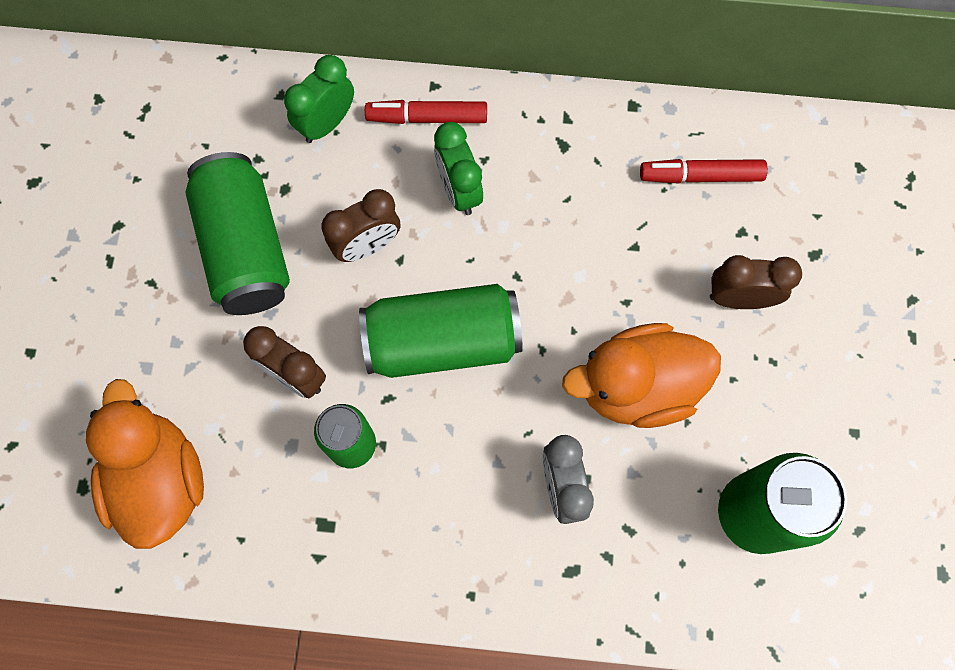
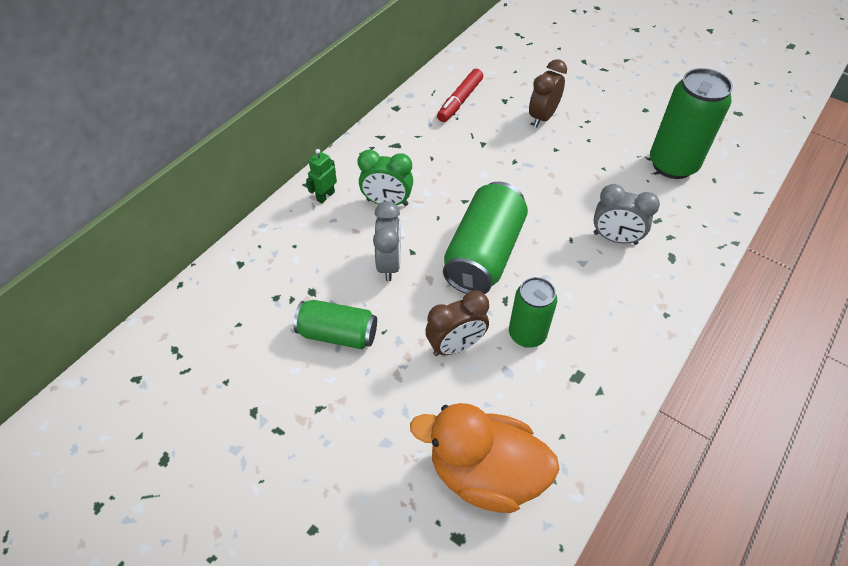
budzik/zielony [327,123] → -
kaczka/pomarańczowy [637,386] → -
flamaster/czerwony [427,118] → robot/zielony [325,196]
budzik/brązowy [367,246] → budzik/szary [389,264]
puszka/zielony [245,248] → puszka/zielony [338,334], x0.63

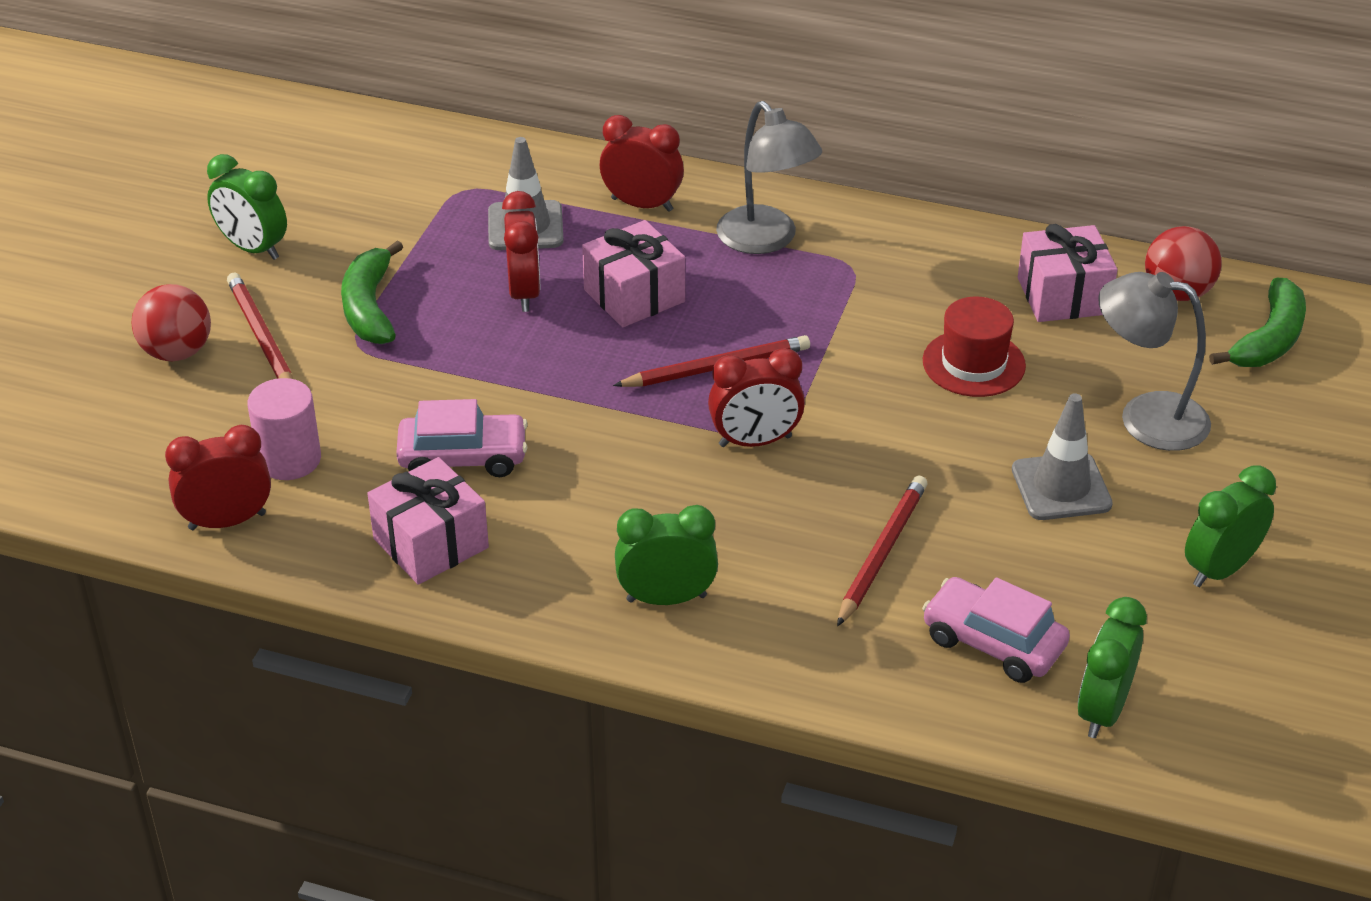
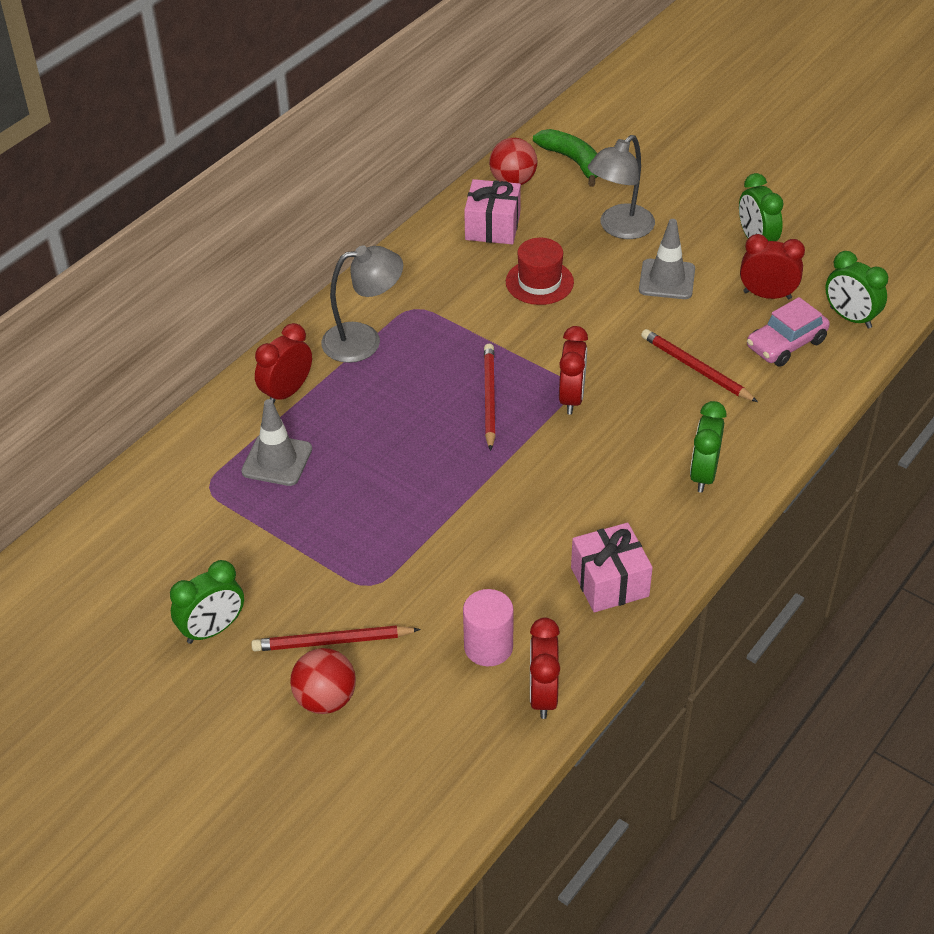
banan/zielony [370,307] → -
samochód/różowy [463,458] → -
prezent/różowy [634,296] → -
budzik/czerwony [524,293] → budzik/czerwony [767,295], relocated

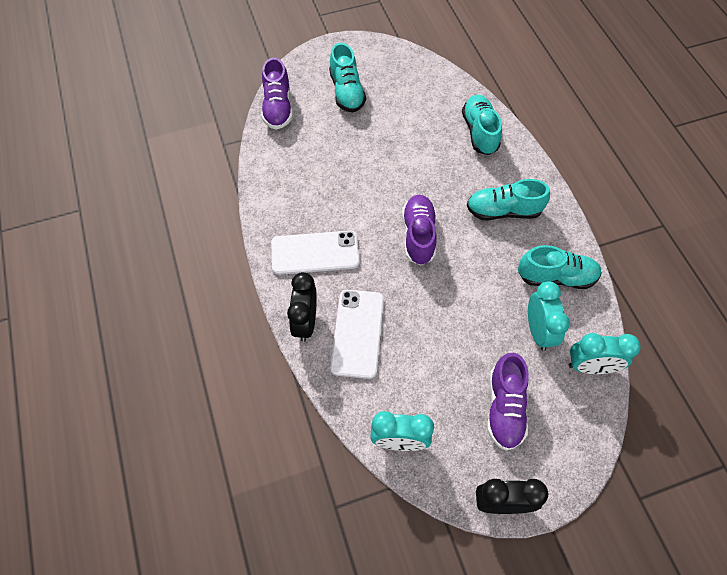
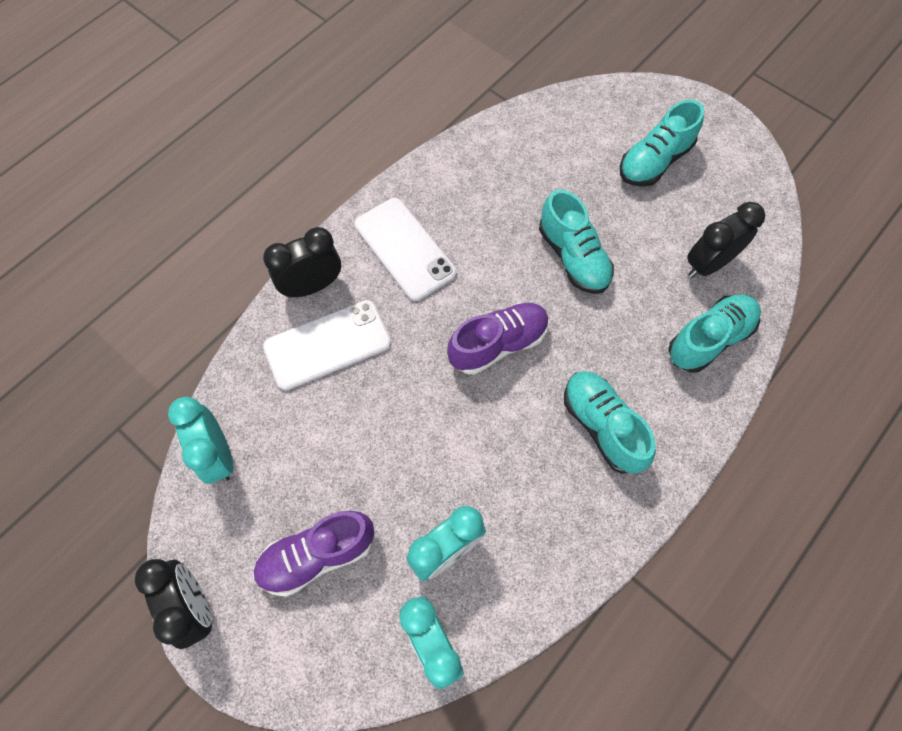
but/fioletowy [278,107] → -
- → budzik/czarny [708,264]
but/turkusowy [556,277] → but/turkusowy [573,257], relocated

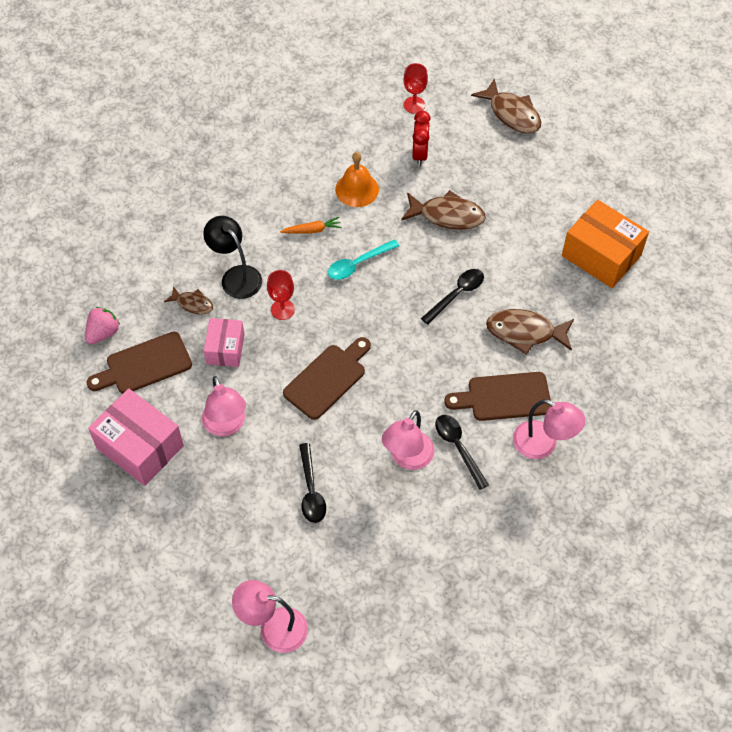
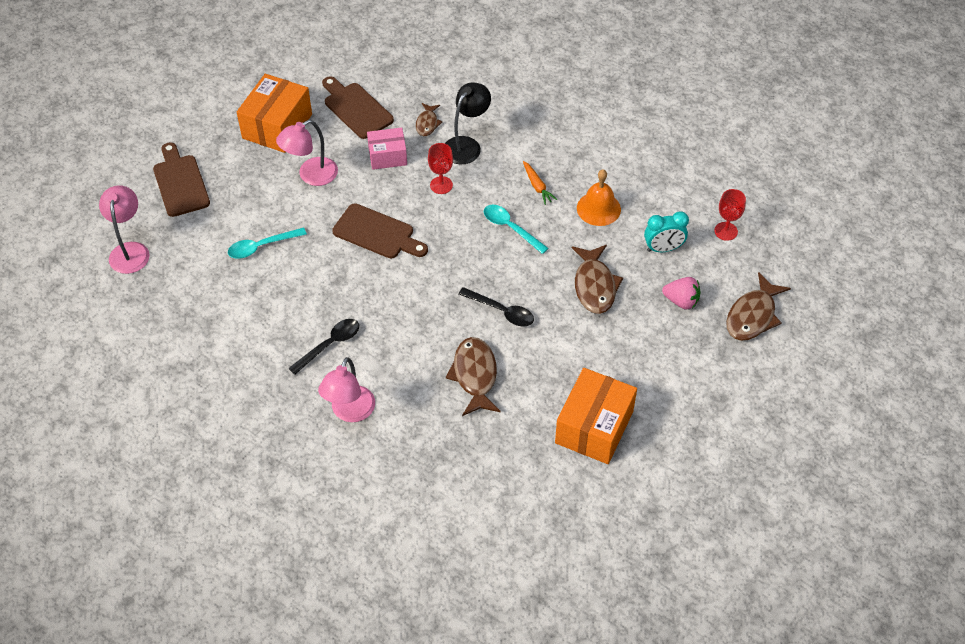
lampka/różowy [407,458] → -
truskawka/różowy [103,333] → truskawka/różowy [681,301], relocated
deska do krojenia/brązowy [504,397] → deska do krojenia/brązowy [180,183], relocated
pudełko/różowy [140,447] → pudełko/pomarańczowy [277,126]
łyżka/czarny [311,491] → łyżka/turkusowy [261,247]
budzik/czerwony [420,154] → budzik/turkusowy [663,248]

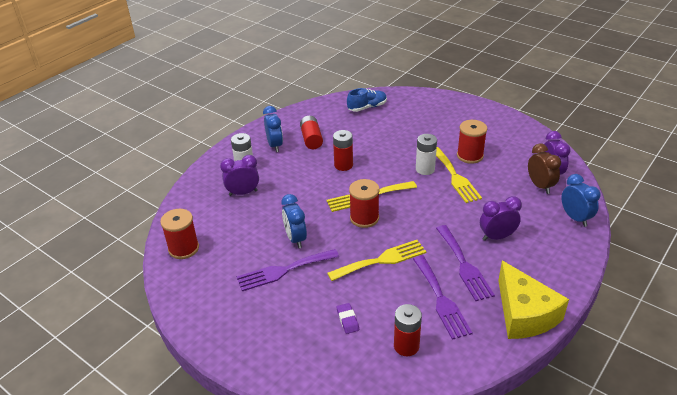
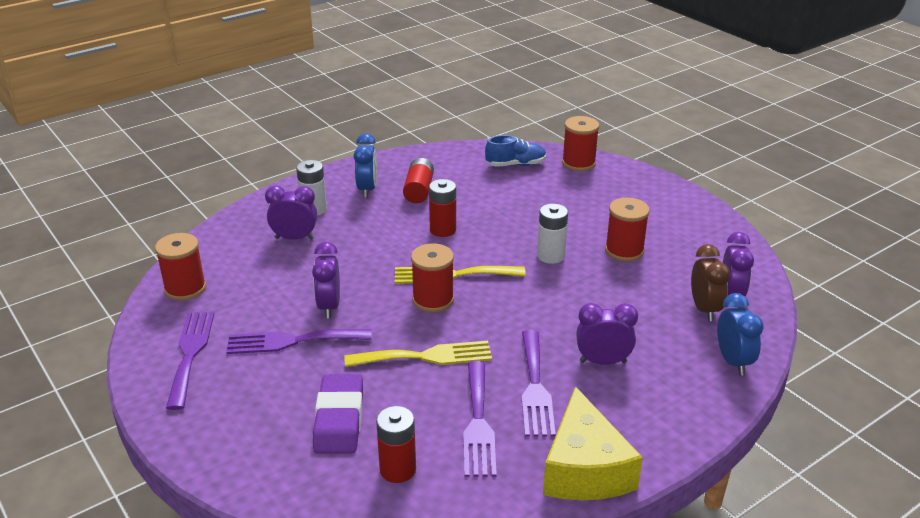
widelec/żółty [455,177] → -
- → widelec/fioletowy [190,353]
- → szpulka/czerwony [578,163]
budzik/niebieski [295,239] → budzik/fioletowy [329,306]
gumka do mazania/fioletowy [347,320] → gumka do mazania/fioletowy [339,419], x2.06

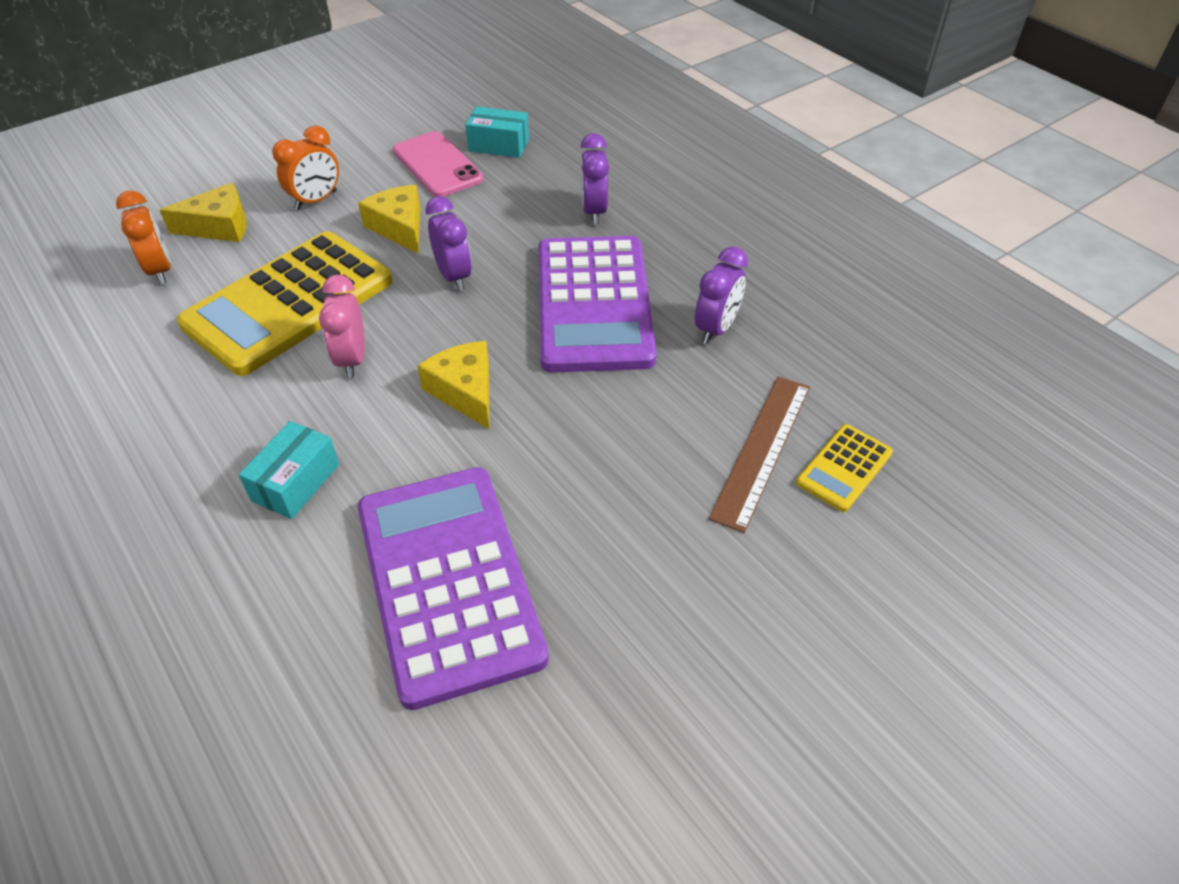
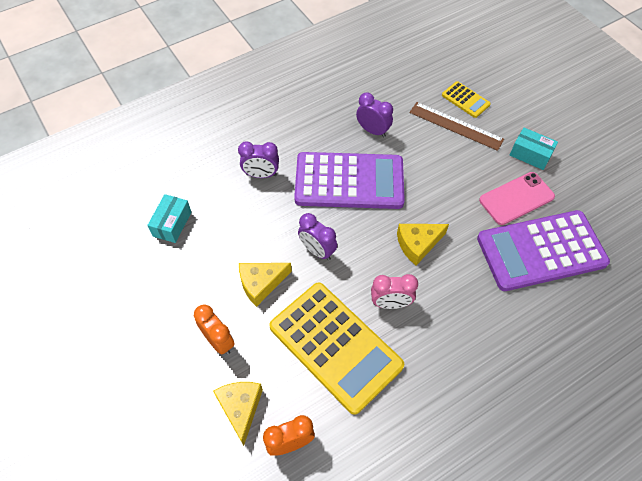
pudełko/turkusowy [296,482] → pudełko/turkusowy [530,155], relocated
telefon/różowy [437,165] → telefon/różowy [516,198], relocated
budzik/fioletowy [454,276] → budzik/fioletowy [317,251], 120 degrees counterclockwise

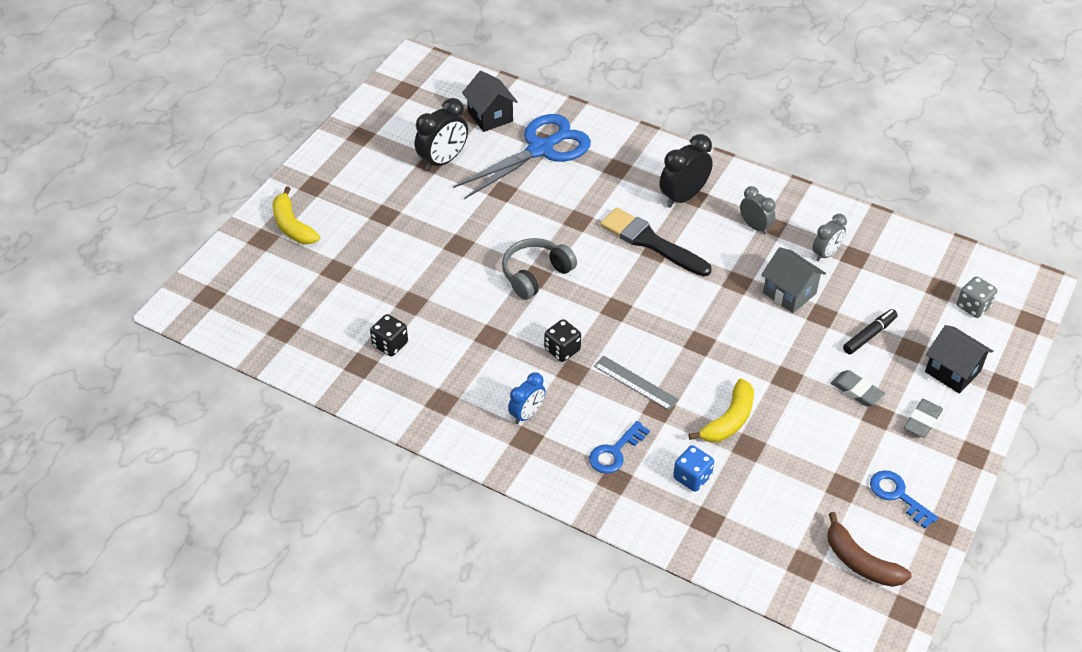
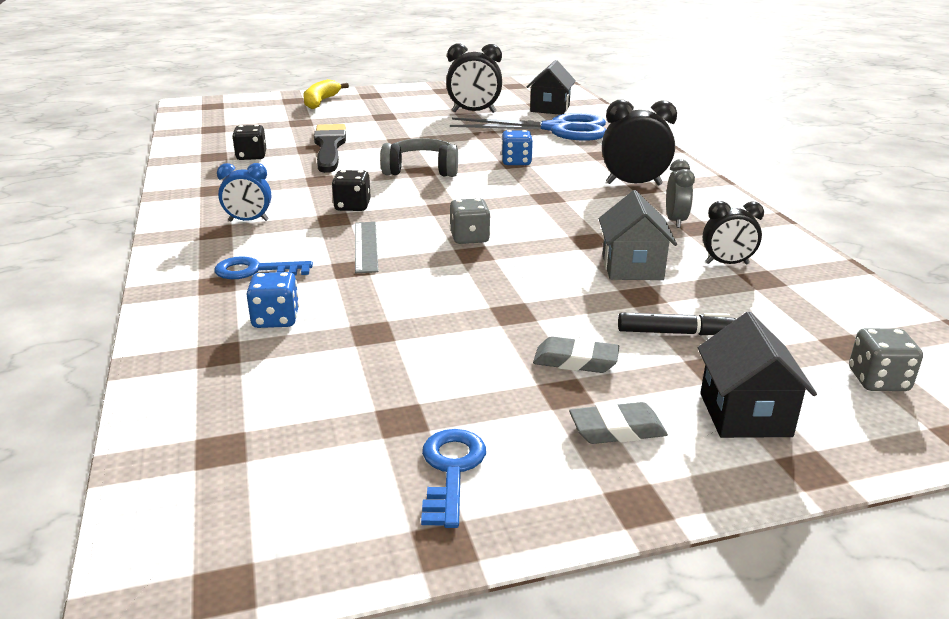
banan/żółty [729,420] → -
banan/brązowy [860,562] → -
- → kostka do gry/szary [469,238]
- → kostka do gry/niebieski [516,162]
pędzel/czarny [651,242] → pędzel/czarny [329,147], relocated
budzik/szary [826,254] → budzik/czarny [727,263]
gumka do mazania/szary [856,391] → gumka do mazania/szary [575,361], 75 degrees counterclockwise

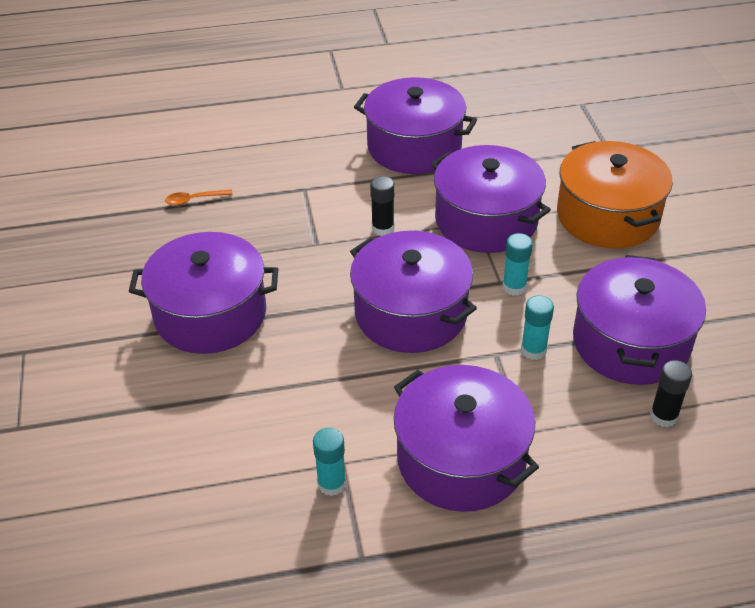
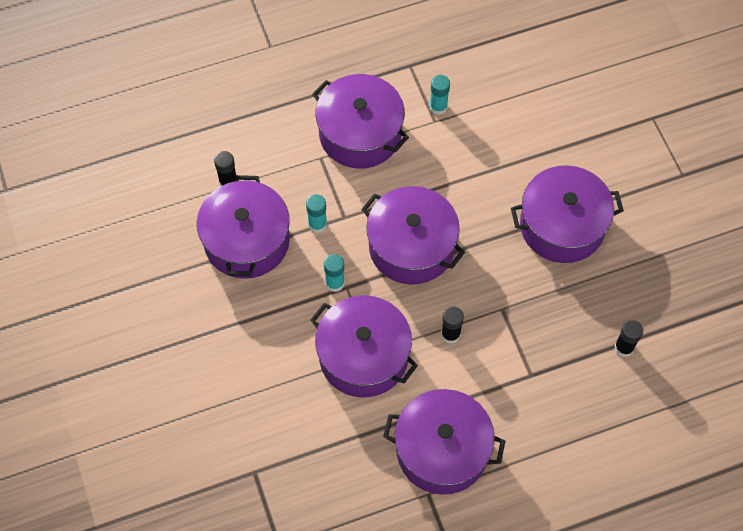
garnek/pomarańczowy [607,216] → -
łyżka/pomarańczowy [194,200] → klej w sztyfcie/czarny [624,347]

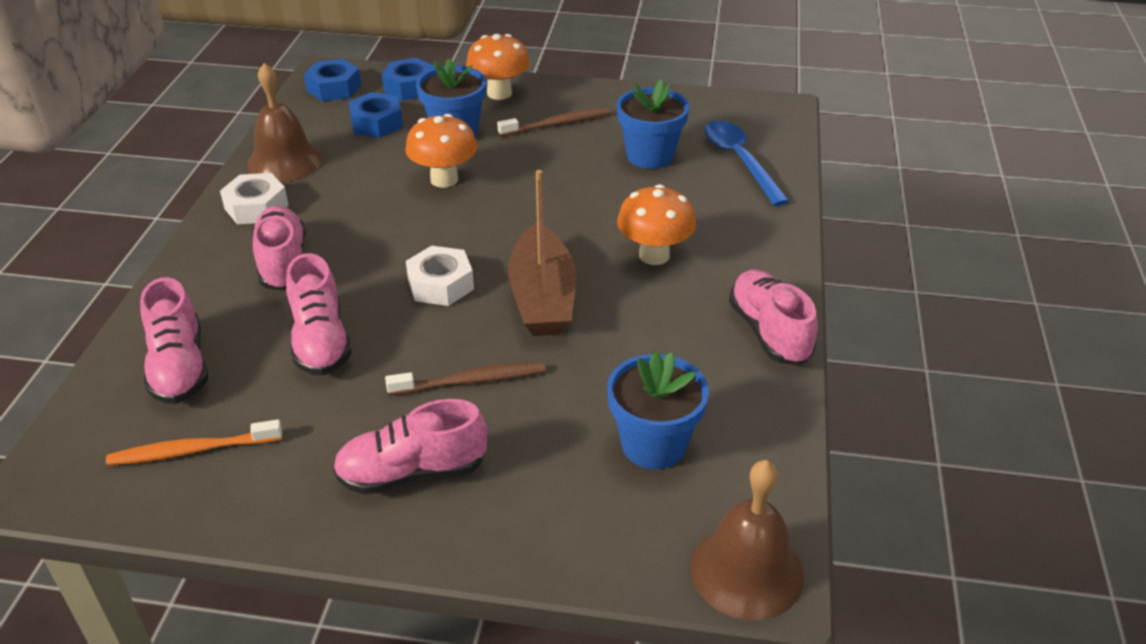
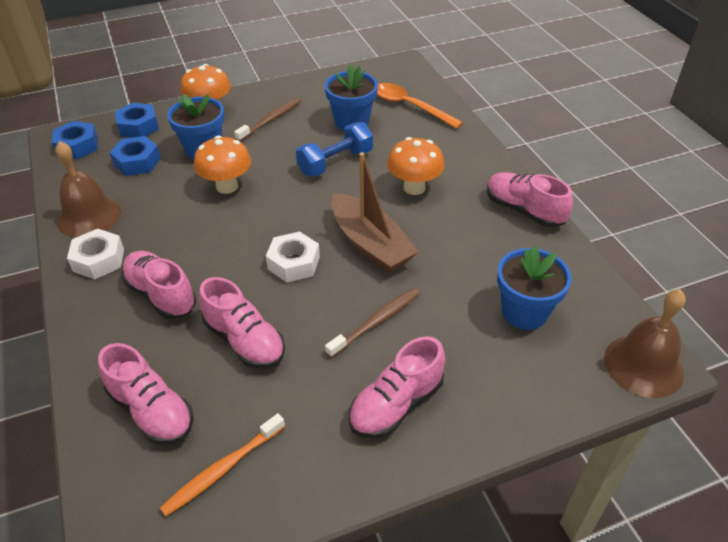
- → hantel/niebieski [335,162]
łyżka/niebieski [740,161] → łyżka/pomarańczowy [410,106]

